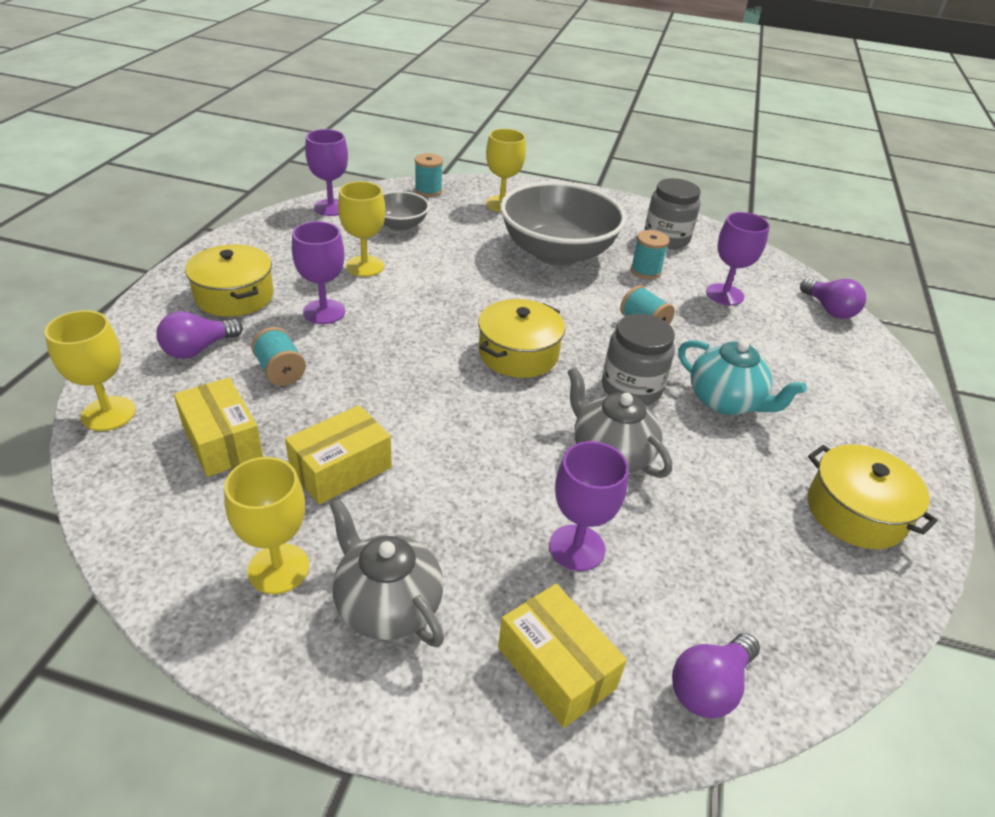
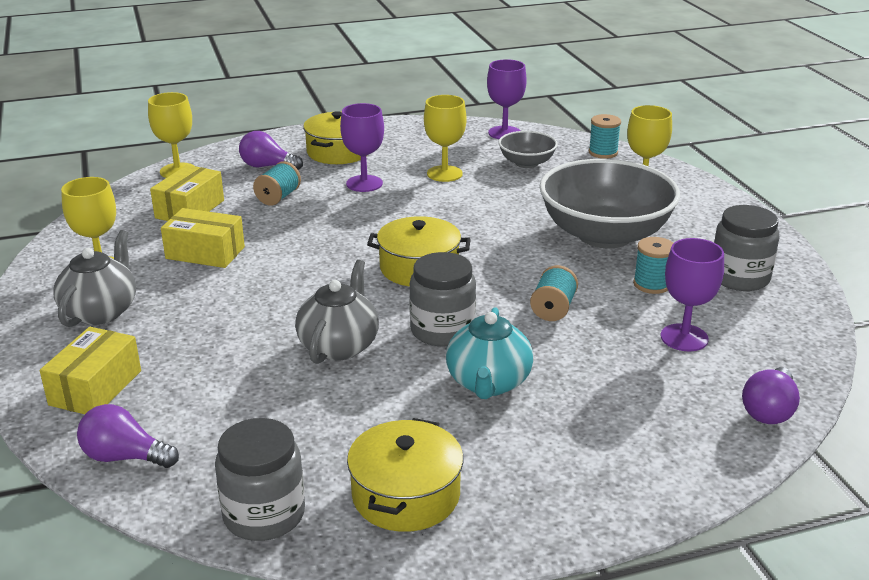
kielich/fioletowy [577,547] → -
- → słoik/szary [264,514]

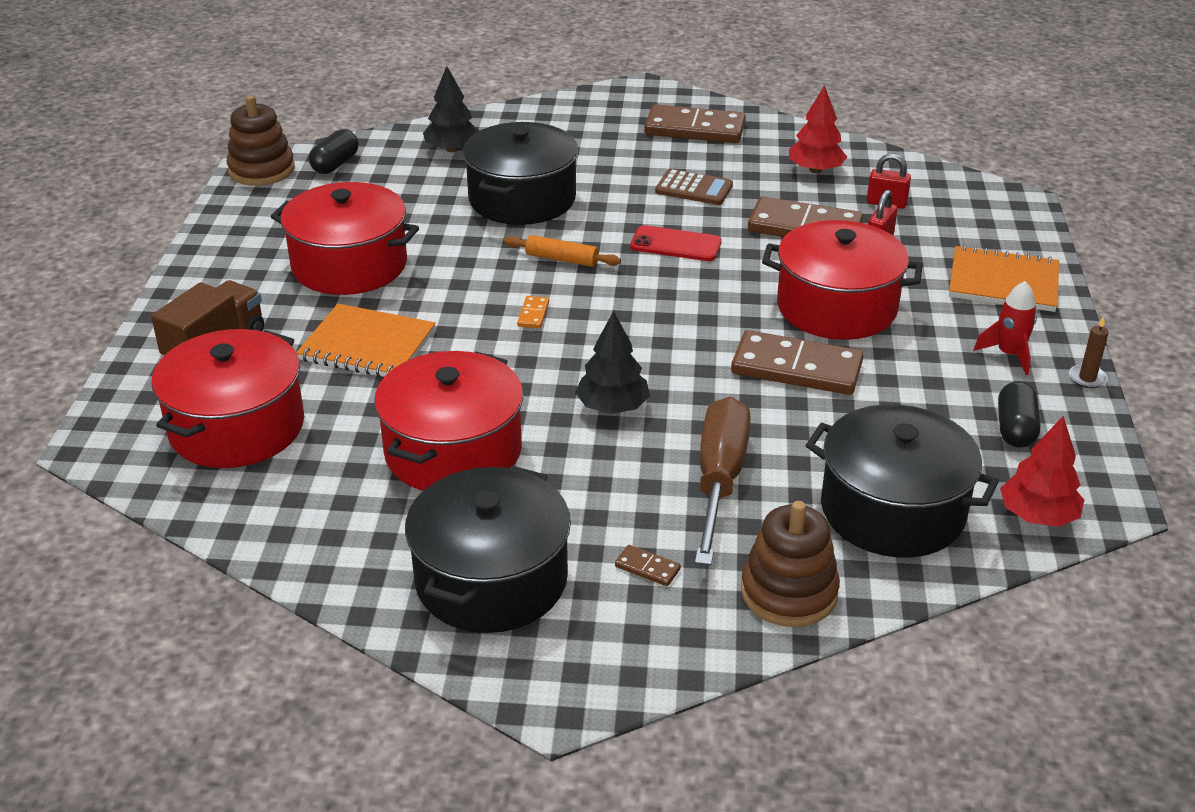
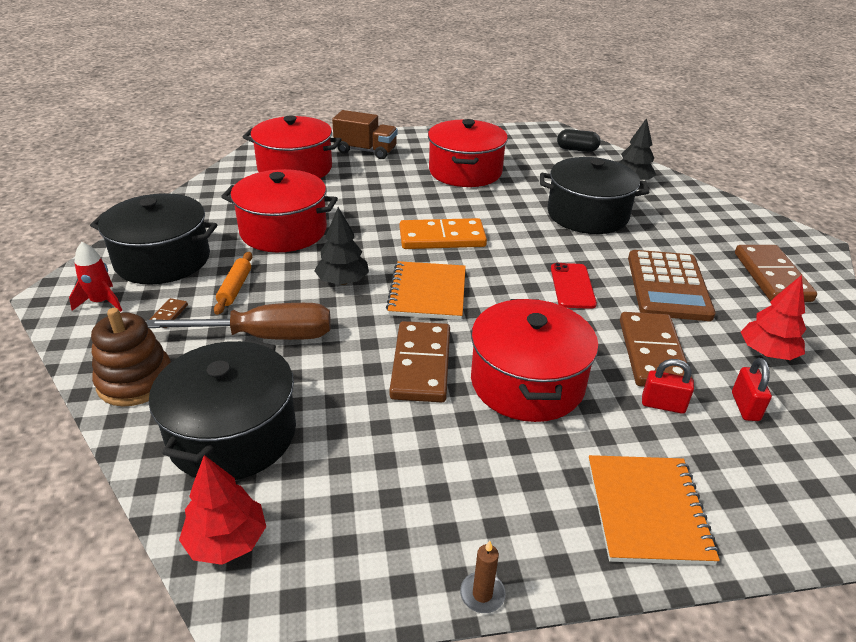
zabawka nakładanka/brązowy [261,170] → -
kapsułka/czarny [1015,429] → -
zeszyt/pomarańczowy [367,345] → zeszyt/pomarańczowy [427,293], relocated
wałek do ciasta/pomarańczowy [562,259] → wałek do ciasta/pomarańczowy [235,288], relocated
rakieta/czerwony [1009,354] → rakieta/czerwony [101,302], relocated
kostka domina/pomarańczowy [533,314] → kostka domina/pomarańczowy [442,238], x2.42
kalkulator/brązowy [694,188] → kalkulator/brązowy [668,286], x1.72

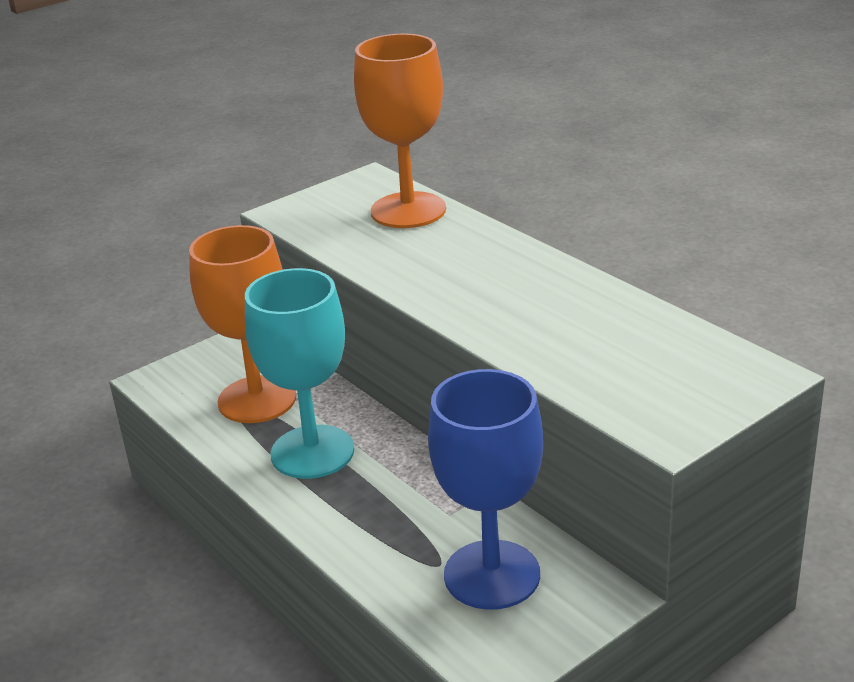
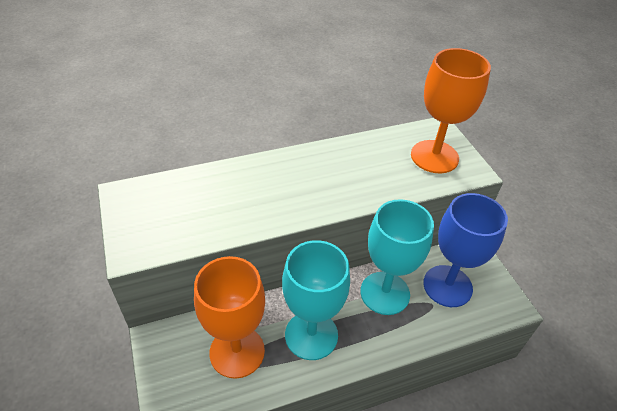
- → kielich/turkusowy [385,293]
kielich/pomarańczowy [408,210] → kielich/pomarańczowy [434,156], relocated

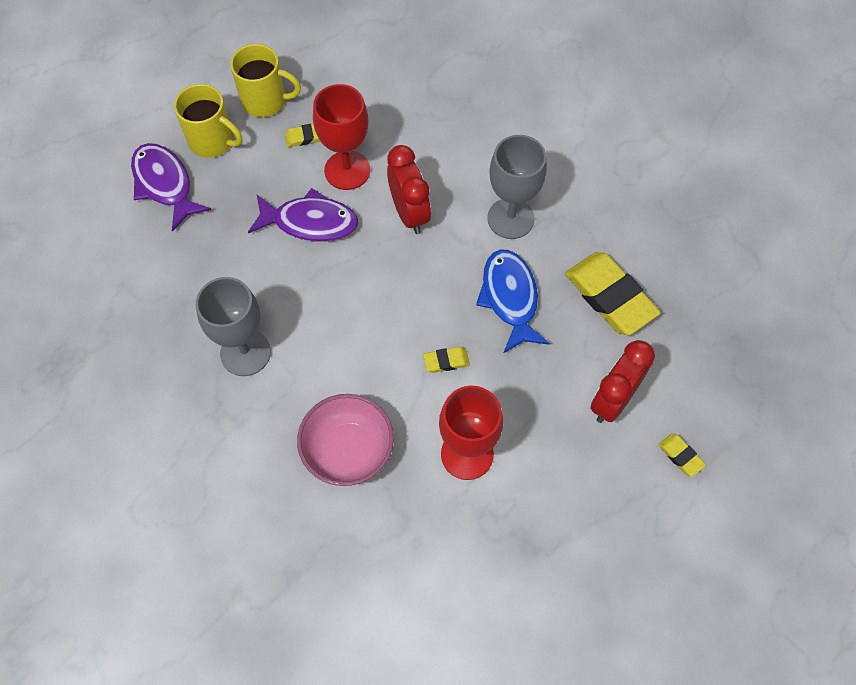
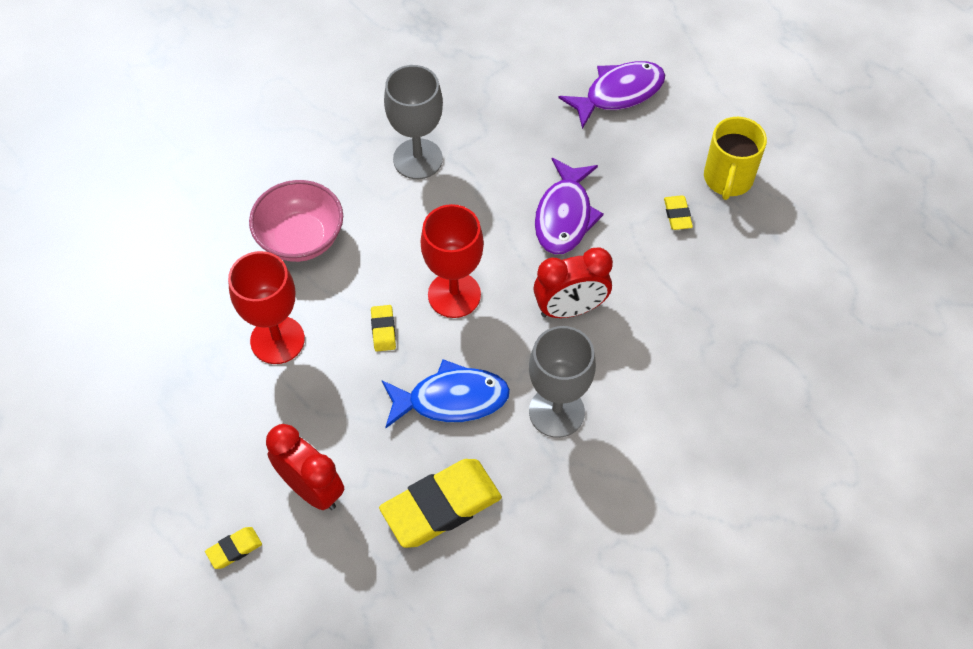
kubek/żółty [212,141] → -
kielich/czerwony [347,170] → kielich/czerwony [454,295], relocated

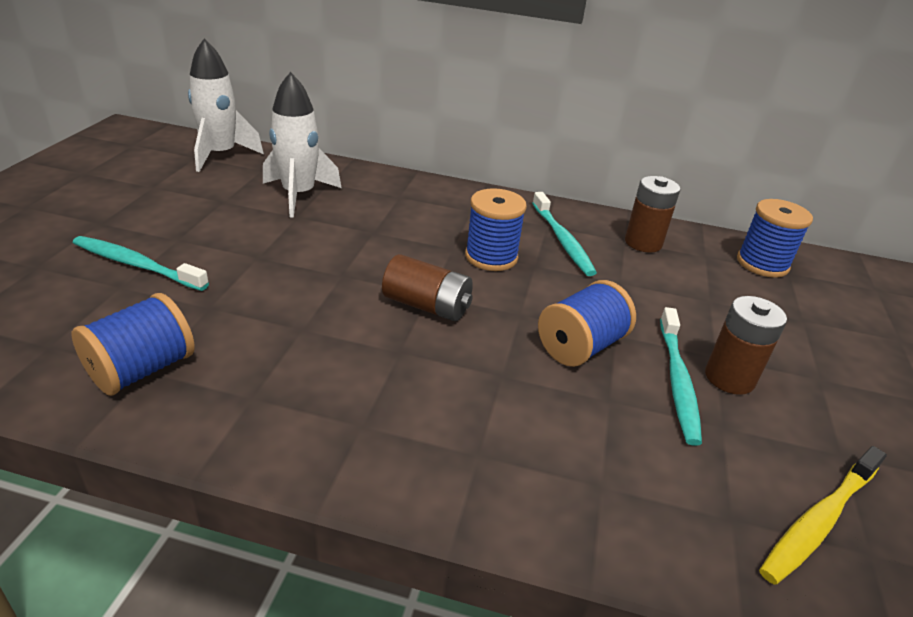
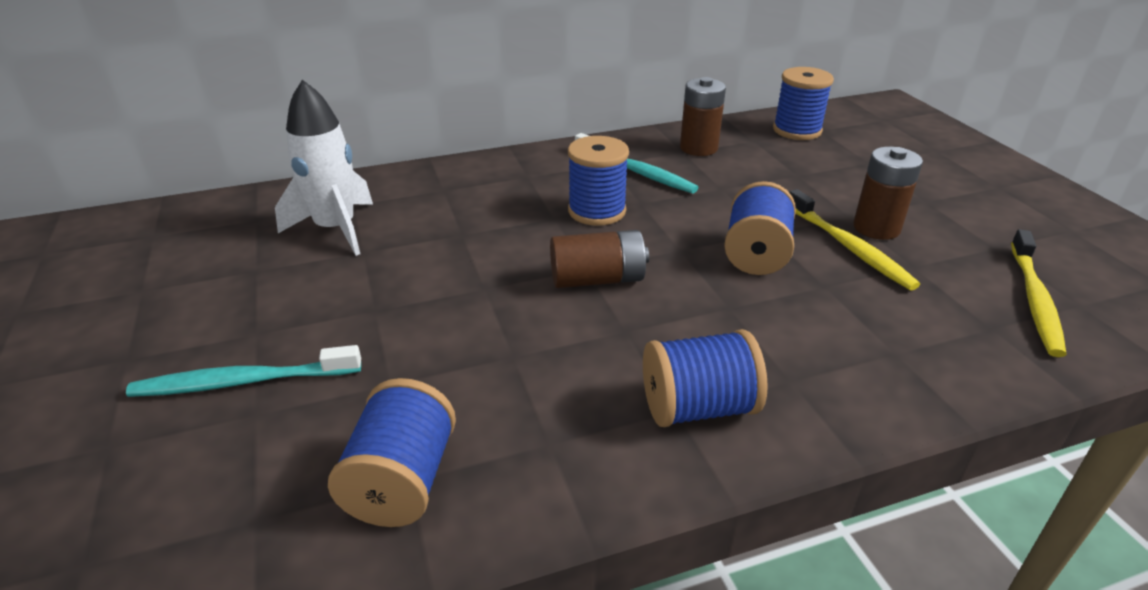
rakieta/biały [220,155] → -
- → szpulka/niebieski [698,407]
szczoteczka do zębów/turkusowy [677,381] → szczoteczka do zębów/żółty [849,247]

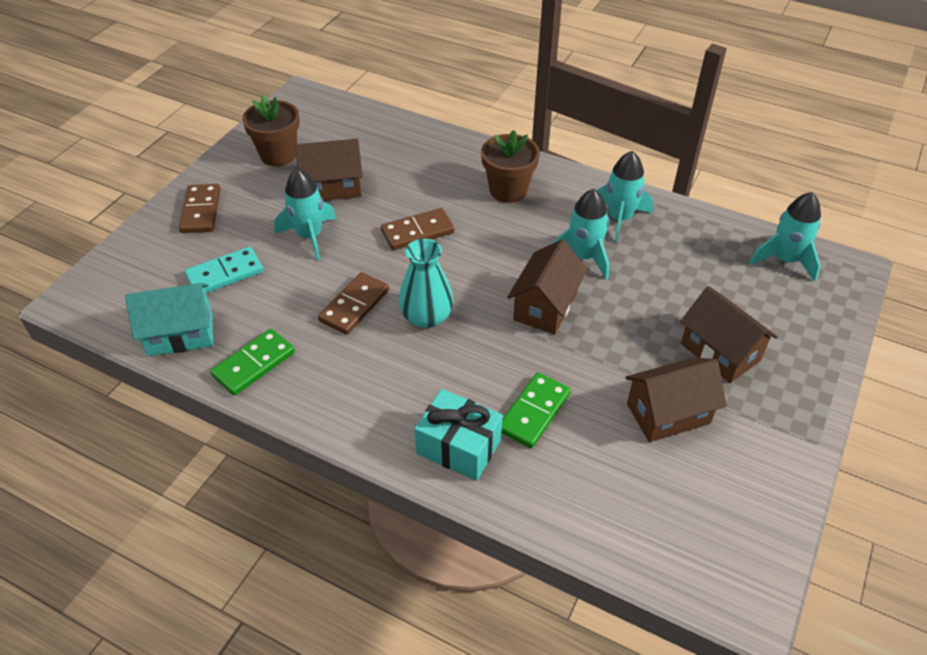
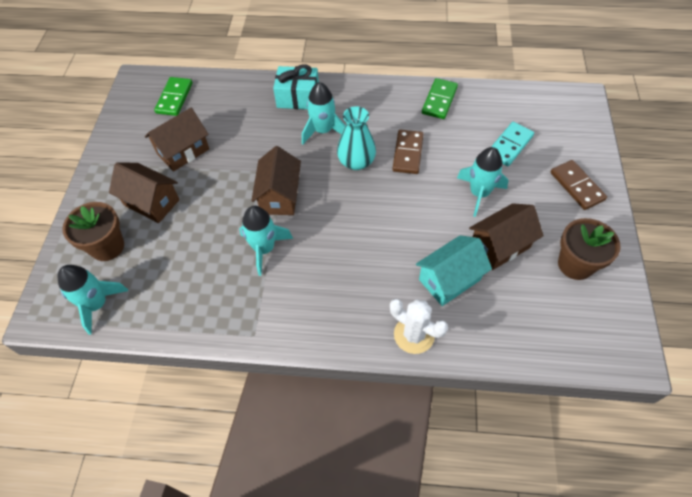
kostka domina/brązowy [417,232] → -
- → kaktus/biały [414,335]
domek/turkusowy [180,334] → domek/turkusowy [449,279], relocated
doniczka/brązowy [508,190] → doniczka/brązowy [107,247], relocated
kostka domina/zielony [534,412] → kostka domina/zielony [174,98], relocated
rakieta/turkusowy [619,219] → rakieta/turkusowy [323,131], relocated

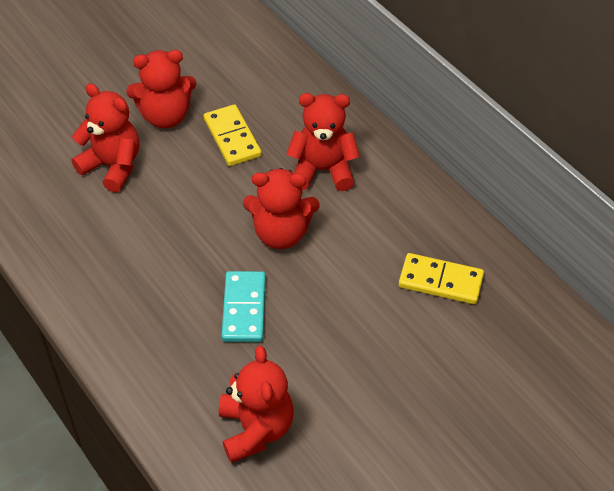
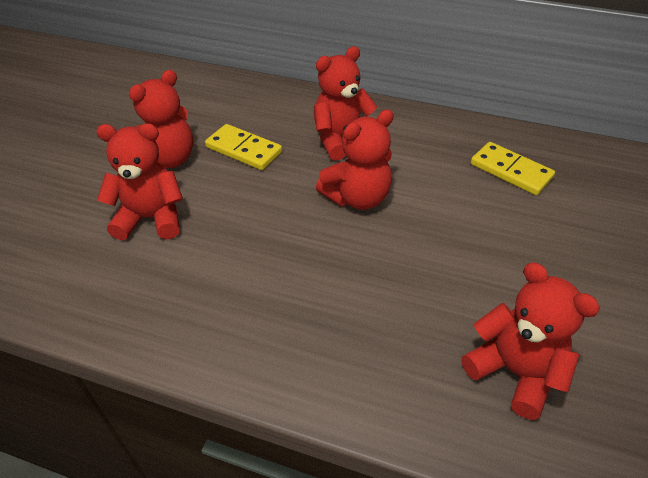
kostka domina/turkusowy [244,309] → -
kostka domina/żółty [440,281] → kostka domina/żółty [510,171], 60 degrees clockwise

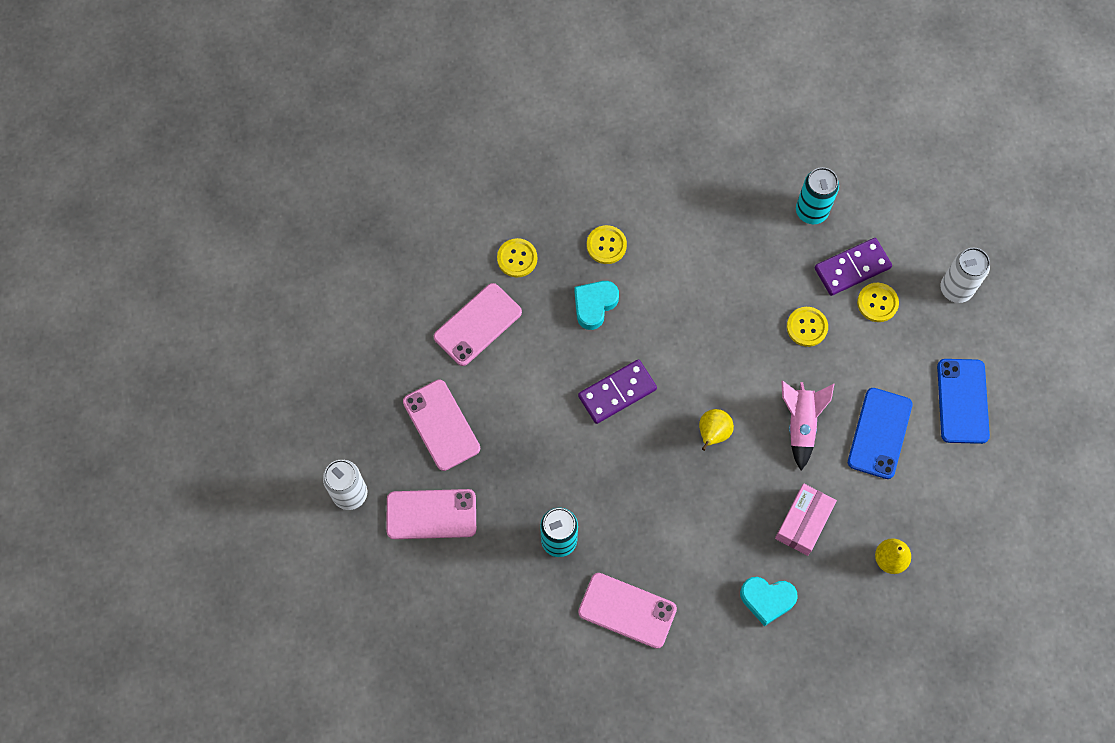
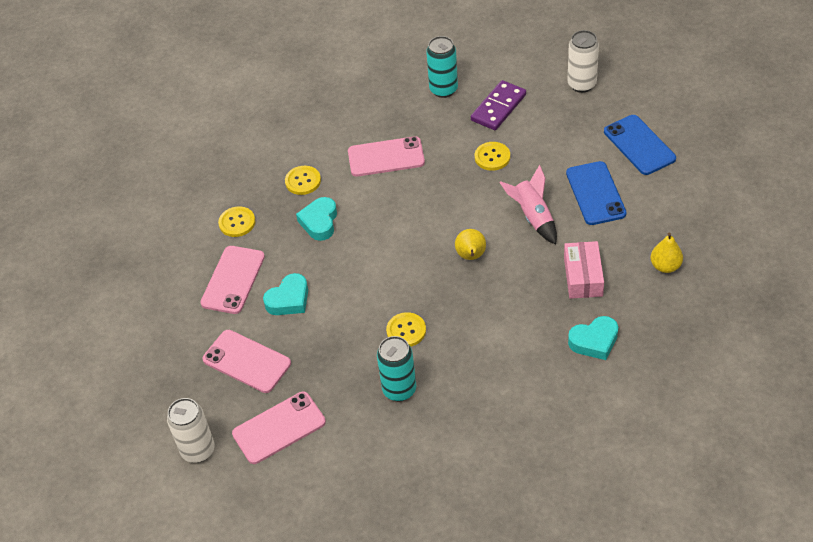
kostka domina/fioletowy [617,393] → -
- → serce/turkusowy [289,299]
telefon/różowy [627,610] → telefon/różowy [386,157], relocated
guzik/żółty [877,303] → guzik/żółty [406,331], relocated

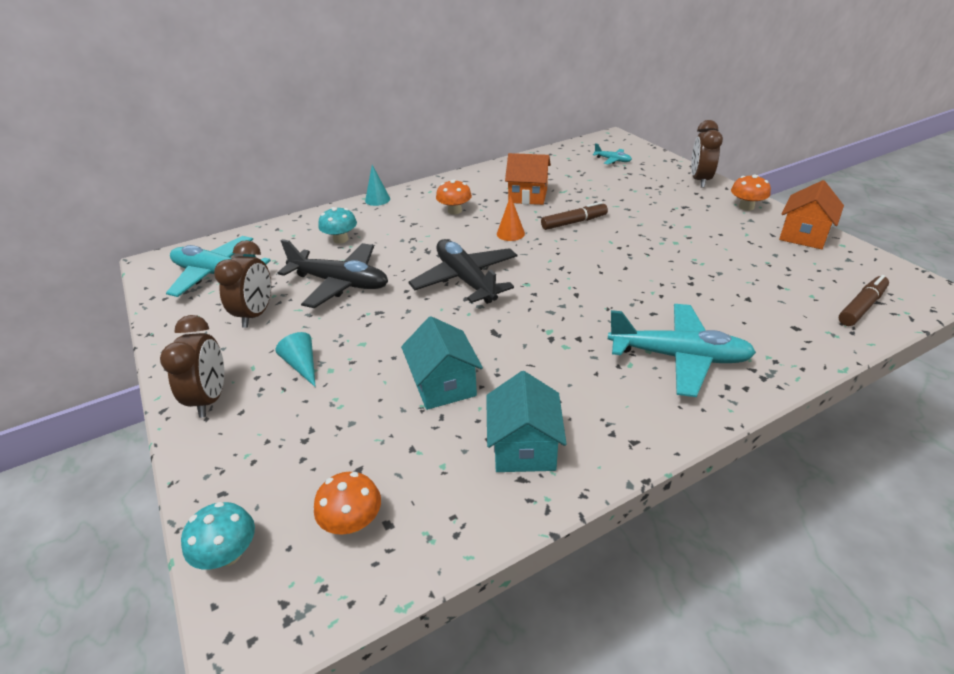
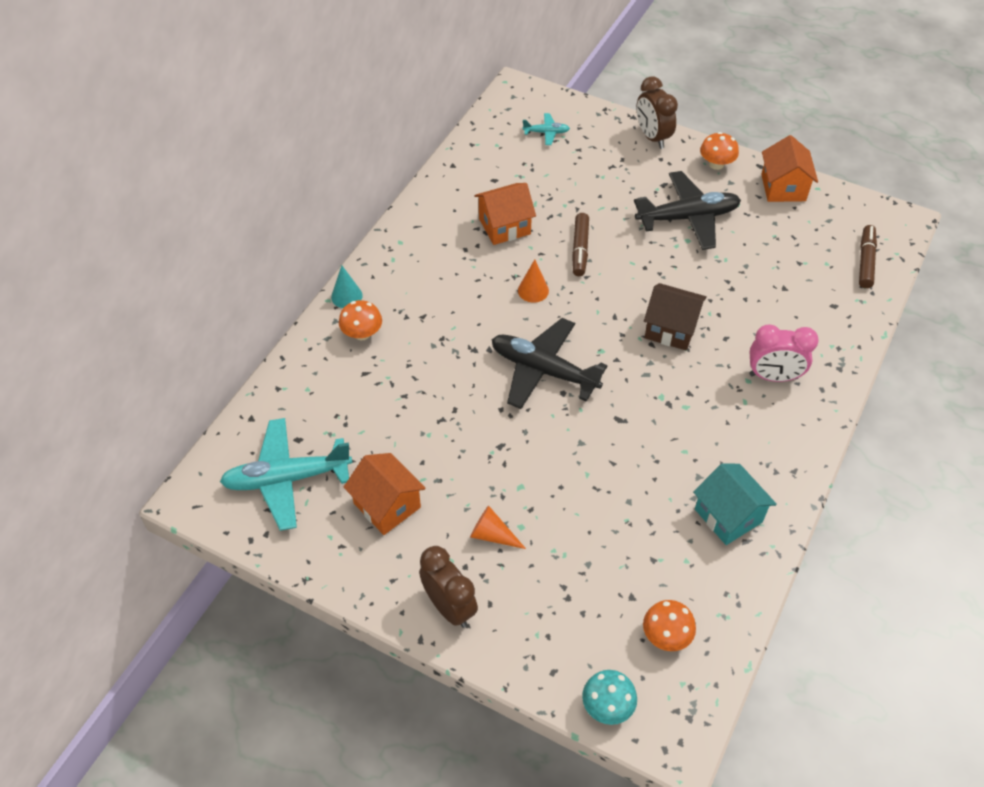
grzyb/turkusowy [340,239] → -
domek/turkusowy [444,385] → -
- → domek/brązowy [671,329]
samolot/czarny [340,283] → samolot/czarny [687,217], relocated
grzyb/pomarańczowy [454,211] → grzyb/pomarańczowy [362,333], relocated
budzik/brązowy [256,314] → domek/pomarańczowy [387,505]
samolot/turkusowy [678,357] → budzik/różowy [773,376]
stożek/turkusowy [302,365] → stożek/pomarańczowy [492,535]
flamaster/brązowy [574,222] → flamaster/brązowy [580,249], 150 degrees clockwise

